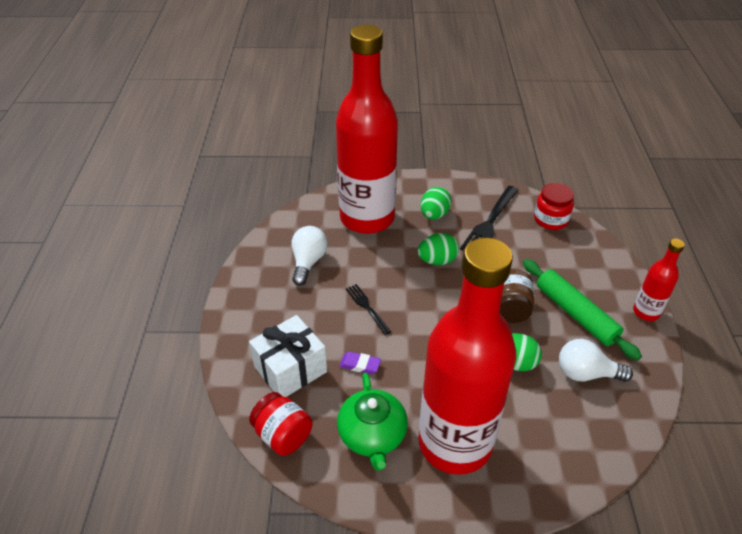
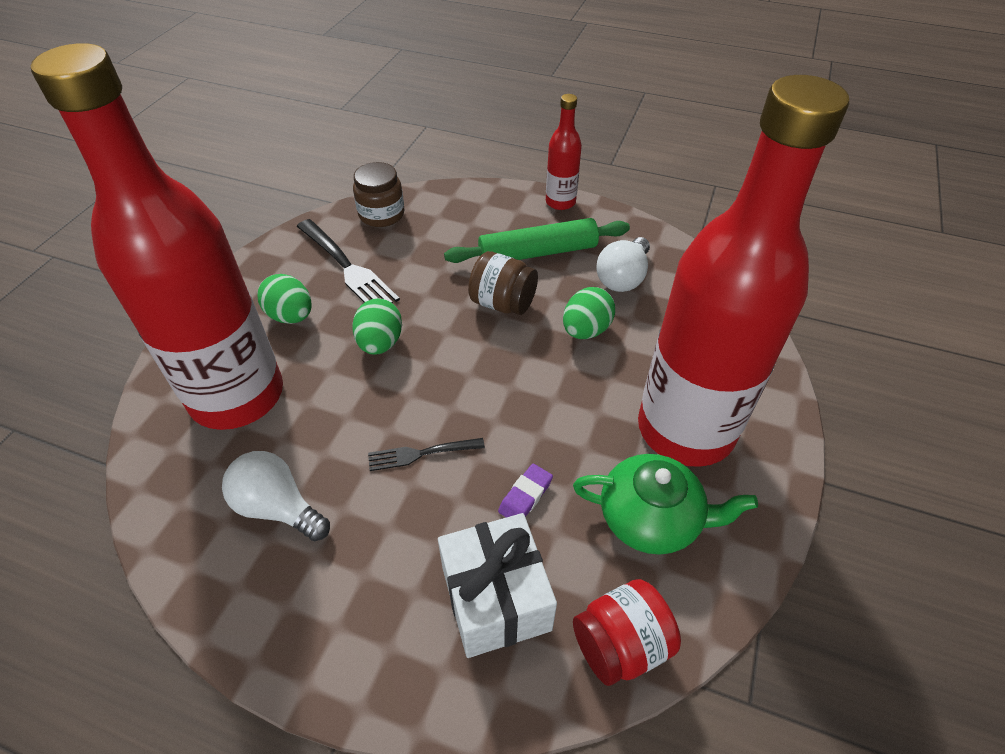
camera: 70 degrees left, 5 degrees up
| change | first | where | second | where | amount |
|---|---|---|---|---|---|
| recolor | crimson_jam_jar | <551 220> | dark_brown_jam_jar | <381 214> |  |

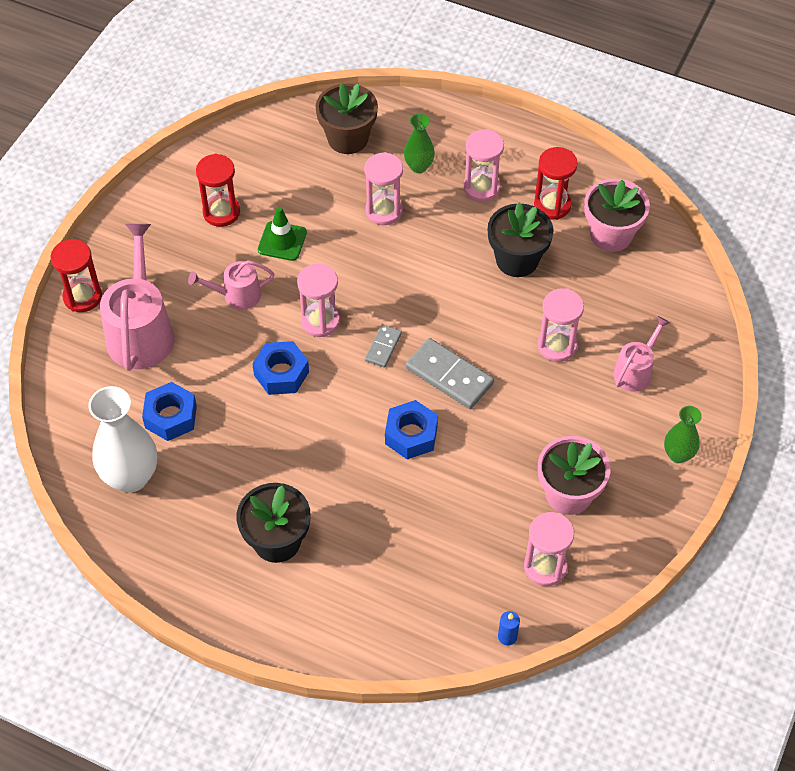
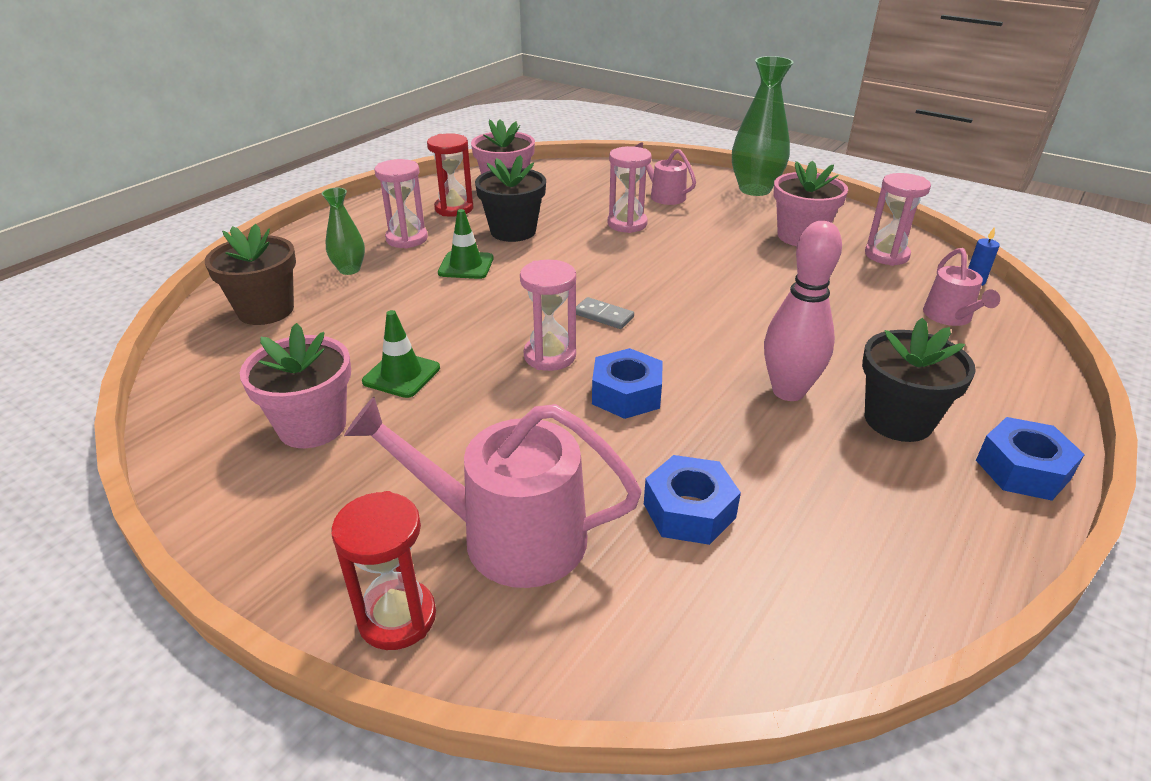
camera: 80 degrees left, 20 degrees down
| change | first | where | second | where | amount |
|---|---|---|---|---|---|
| delete | pink_hourglass | <384 211> |  |  |  |
| replace | crimson_hourglass | <221 212> | pink_potted_plant | <312 426> |  |
| move | pink_sprinkling_can | <237 295> |  | <950 317> |  |
| delete | ash-grey_domino | <449 376> |  |  |  |
| delete | snow-white_tall_vase | <131 477> |  |  |  |
| move | royal_blue_hex_nut | <411 435> |  | <1022 469> |  |
| resize | emerald_tall_vase | <678 455> |  | <755 189> | x1.81 |
| insert |  |  | emerald_road_cone | <466 266> |  |
| insert |  |  | pink_tenpin | <788 391> |  |

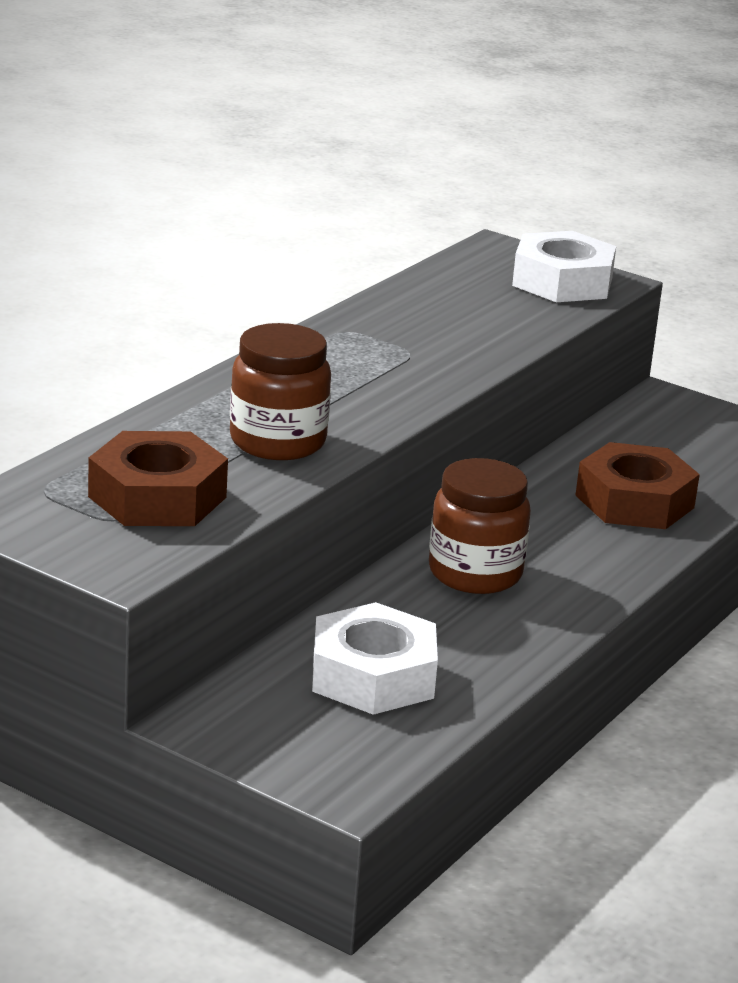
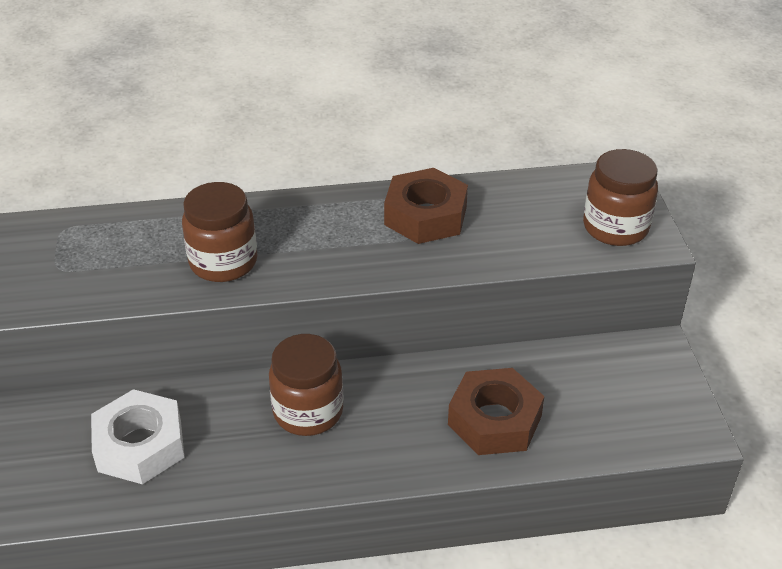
camera: 50 degrees right, 15 degrees up
| change | first | where | second | where | amount |
|---|---|---|---|---|---|
| replace | snow-white_hex_nut | <562 282> | dark_brown_jam_jar | <615 227> |  |
| move | dark_brown_hex_nut | <157 497> |  | <425 215> |  |

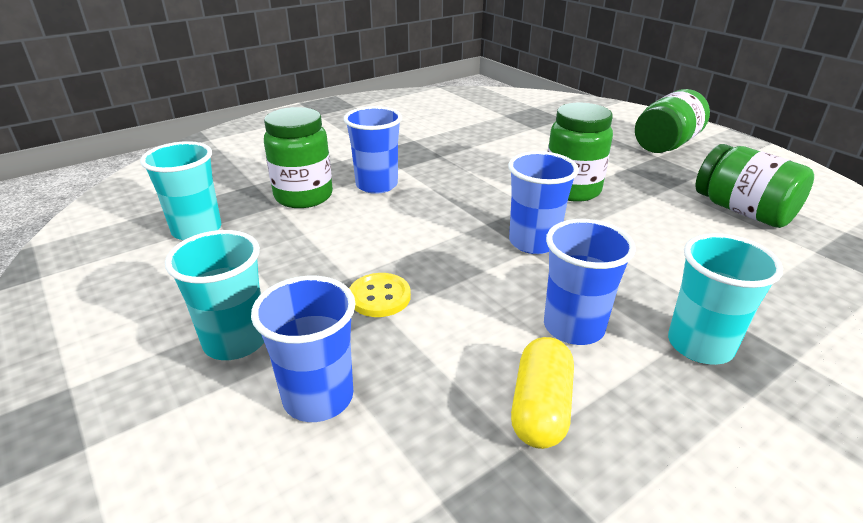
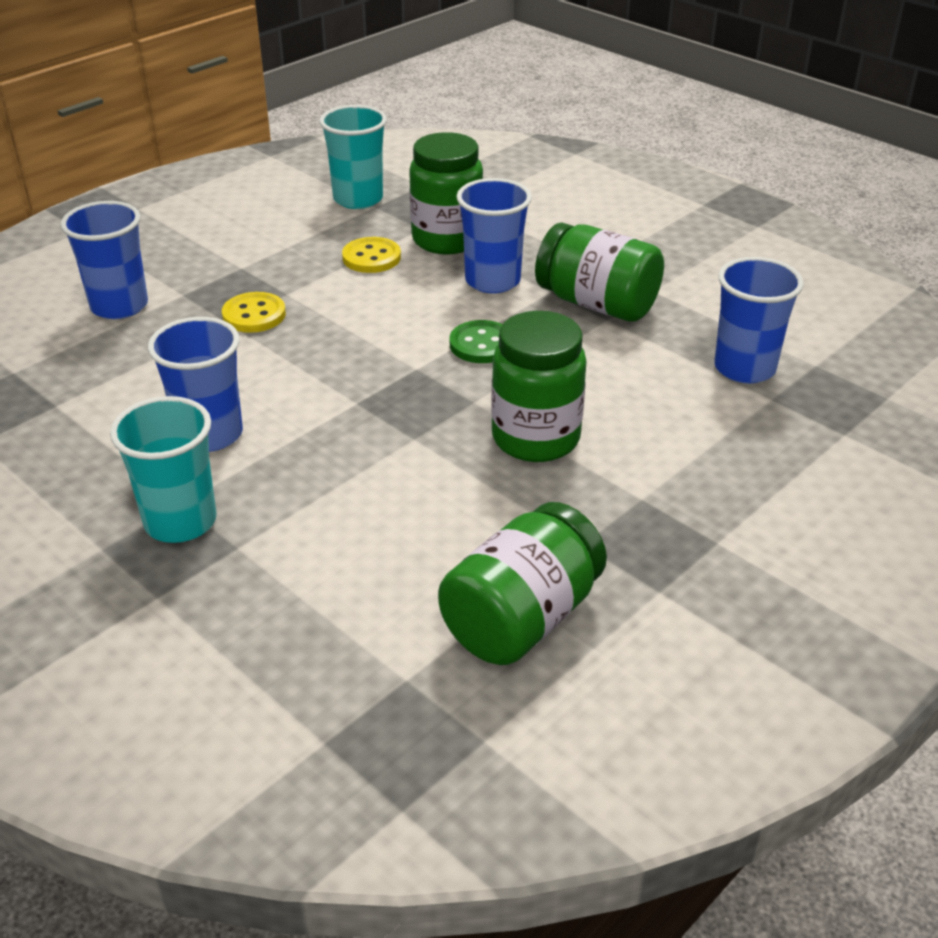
camera: 80 degrees right, 5 degrees up
| change | first | where | second | where | amount |
|---|---|---|---|---|---|
| move | emerald_jam_jar | <665 145> |  | <597 304> |  |
| move | royal_blue_cup | <533 242> |  | <744 368> |  |
| delete | turquoise_cup | <235 341> |  |  |  |
| delete | yellow_pill_shape | <540 408> |  |  |  |
| insert |  |  | yellow_shirt_button | <371 257> |  |
| insert |  |  | emerald_shirt_button | <481 344> |  |

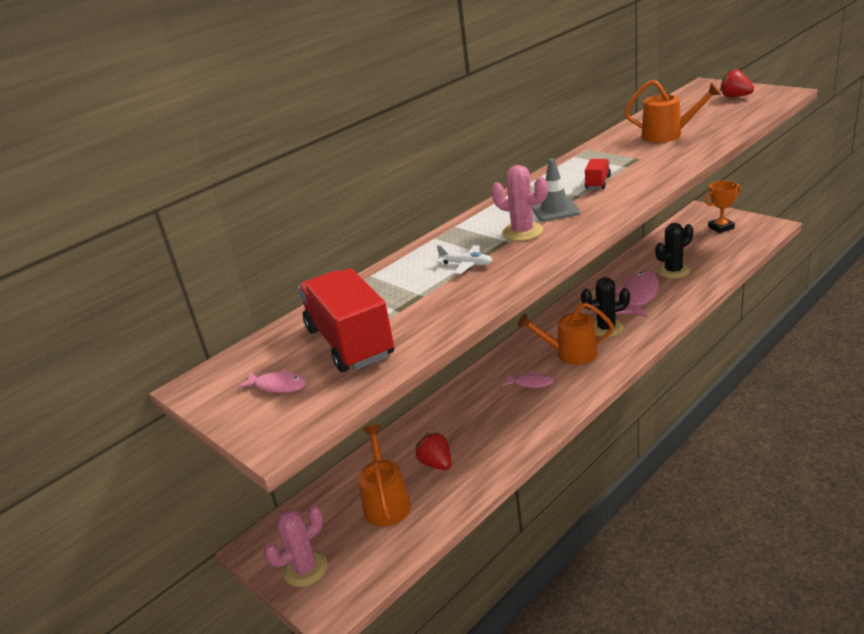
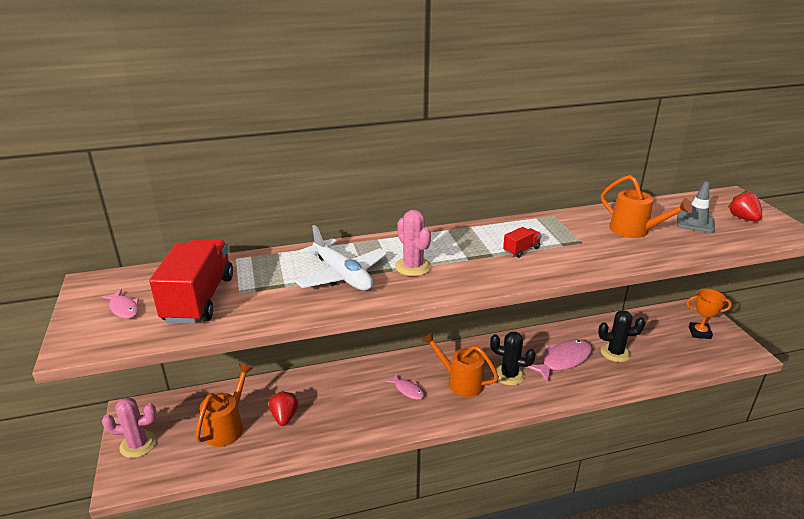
camera: 25 degrees right, 0 degrees up
| change | first | where | second | where | amount |
|---|---|---|---|---|---|
| move | ash-grey_road_cone | <555 210> |  | <695 222> |  |
| resize | snow-white_toy_plane | <466 264> |  | <342 275> | x2.02 |

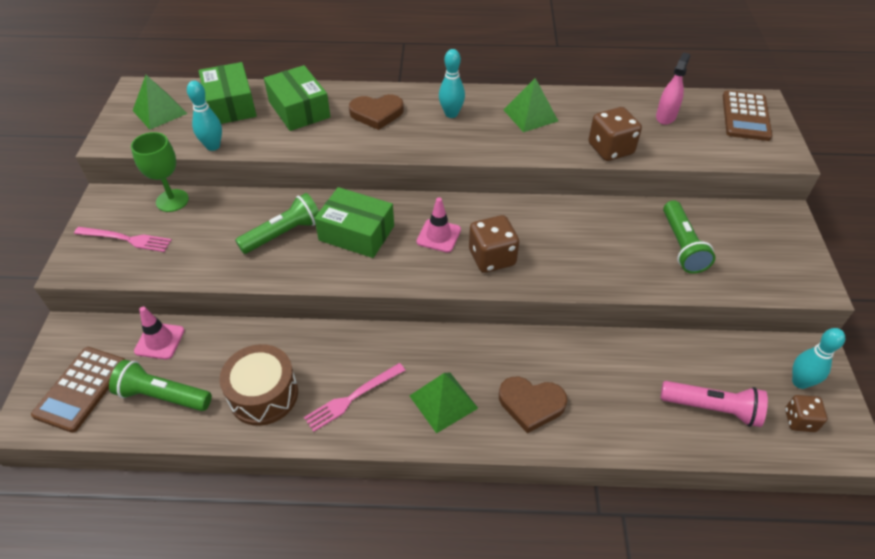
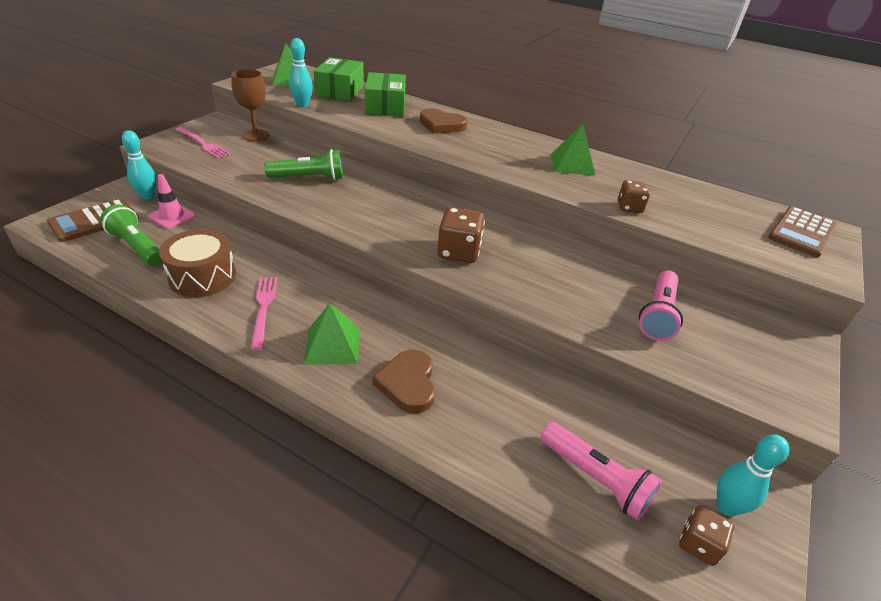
camera: 25 degrees right, 10 degrees down
| change | first | where | second | where | amount |
|---|---|---|---|---|---|
| move | turquoise_tenpin | <451 114> |  | <147 196> |  |
| delete | pink_spray_cleaner | <665 116> |  |  |  |
| resize | dark_brown_dice | <610 149> |  | <629 207> | x0.62 |
| recolor | emerald_chalice | <172 200> | dark_brown_chalice | <255 135> |  |
| delete | emerald_package | <356 233> |  |  |  |
| delete | pink_road_cone | <438 236> |  |  |  |
| recolor | emerald_flashlight | <682 246> | pink_flashlight | <658 315> |  |
| rotate | pink_table_fork | <352 398> |  | <263 308> | 90 degrees clockwise |
| rotate | dark_brown_love_heart | <531 404> |  | <408 384> | 45 degrees clockwise |

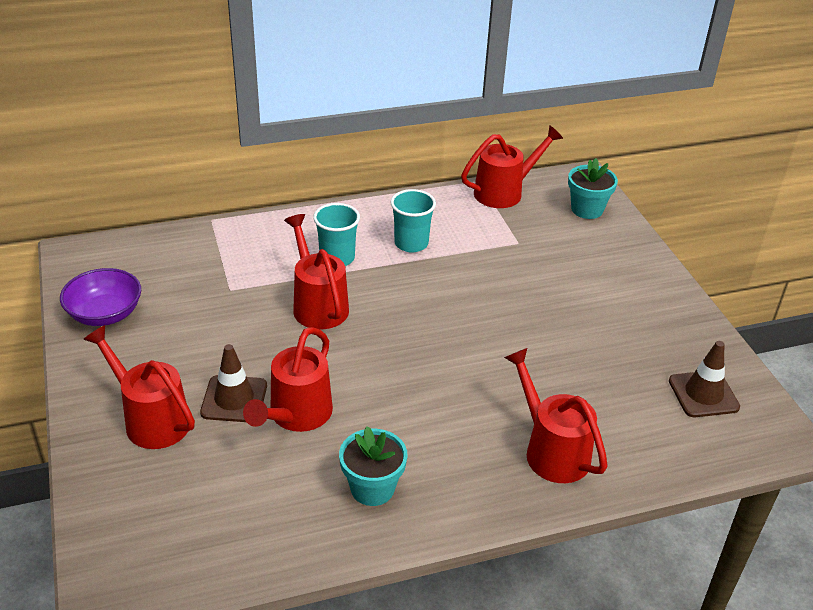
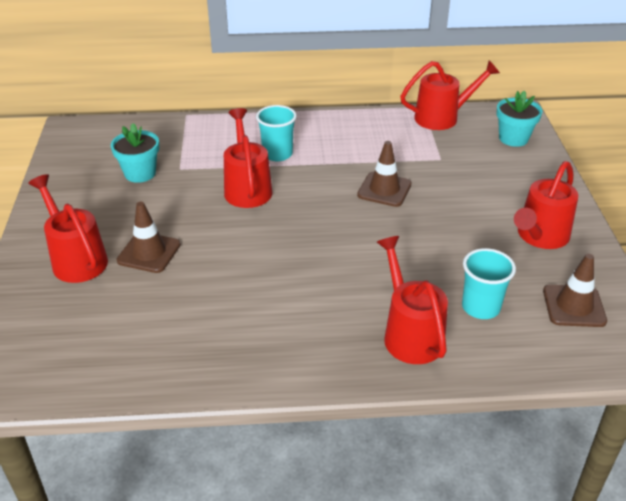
camera: 15 degrees right, 0 degrees up
| change | first | where | second | where | amount |
|---|---|---|---|---|---|
| move | turquoise_cup | <411 243> |  | <480 307> |  |
| delete | violet_deep_dish | <105 314> |  |  |  |
| move | crimson_sprinkling_can | <295 416> |  | <539 237> |  |
| move | turquoise_potted_plant | <372 488> |  | <140 173> |  |
| insert |  |  | dark_brown_road_cone | <384 189> |  |

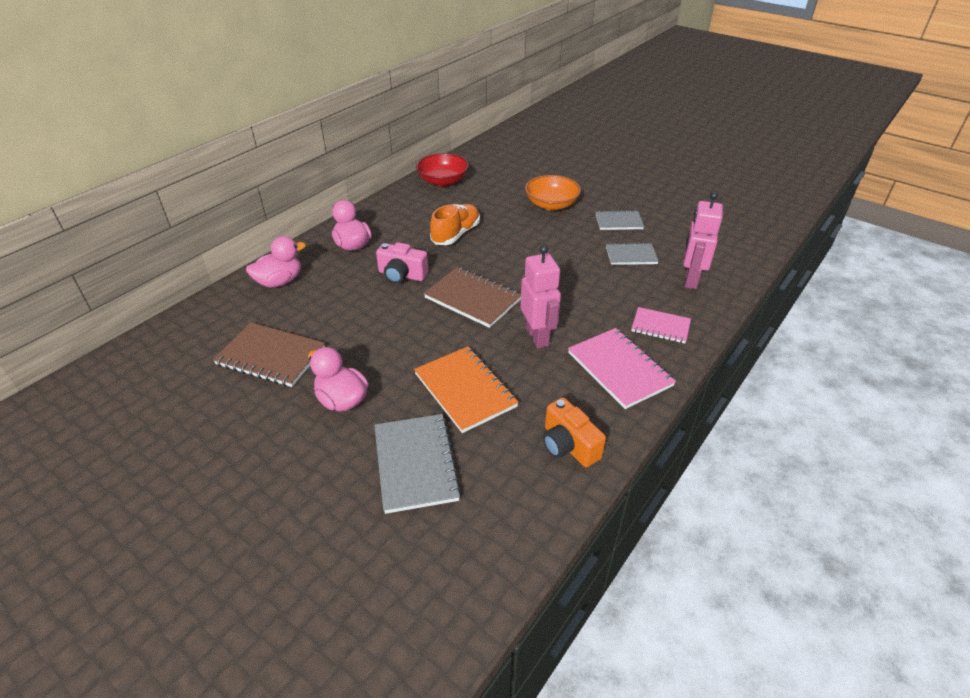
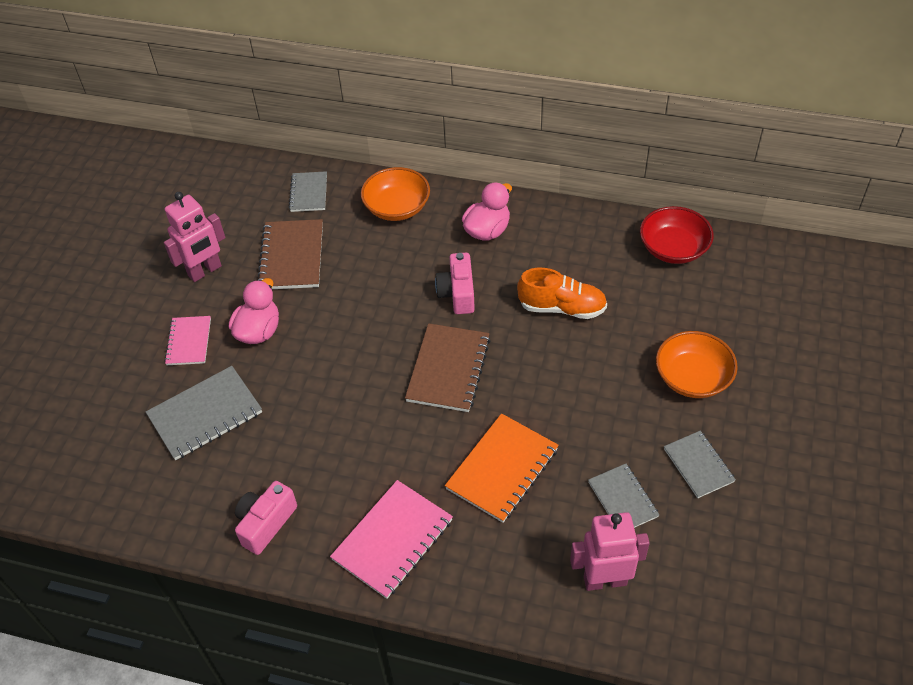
camera: 70 degrees right, 10 degrees up
| change | first | where | second | where | amount |
|---|---|---|---|---|---|
| replace | pink_duck | <280 282> | orange-coloured_deep_dish | <397 207> |  |
| move | pink_robot | <537 337> |  | <205 271> |  |
| move | pink_notepad | <660 327> |  | <189 342> |  |
| move | orange-coloured_notepad | <465 390> |  | <502 469> |  |
| recolor | orange-coloured_photo_camera | <568 445> | pink_photo_camera | <266 523> |  |
| insert |  |  | ash-grey_notepad | <308 193> |  |

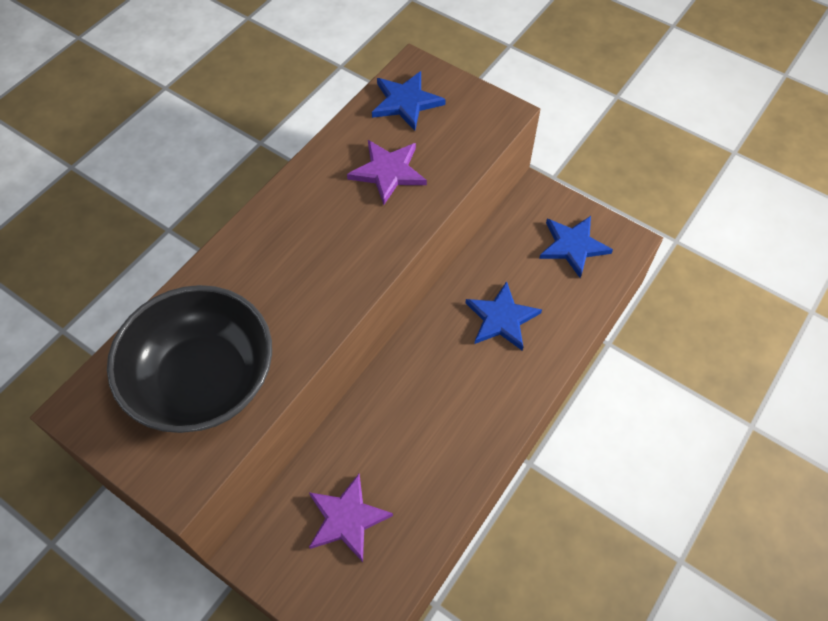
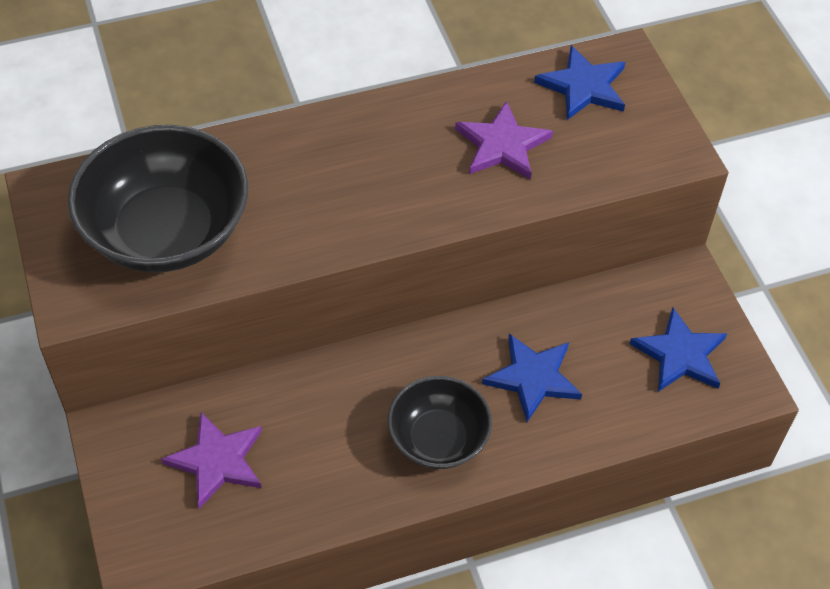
camera: 35 degrees right, 5 degrees down
| change | first | where | second | where | amount |
|---|---|---|---|---|---|
| insert |  |  | ebony_deep_dish | <438 438> |  |

